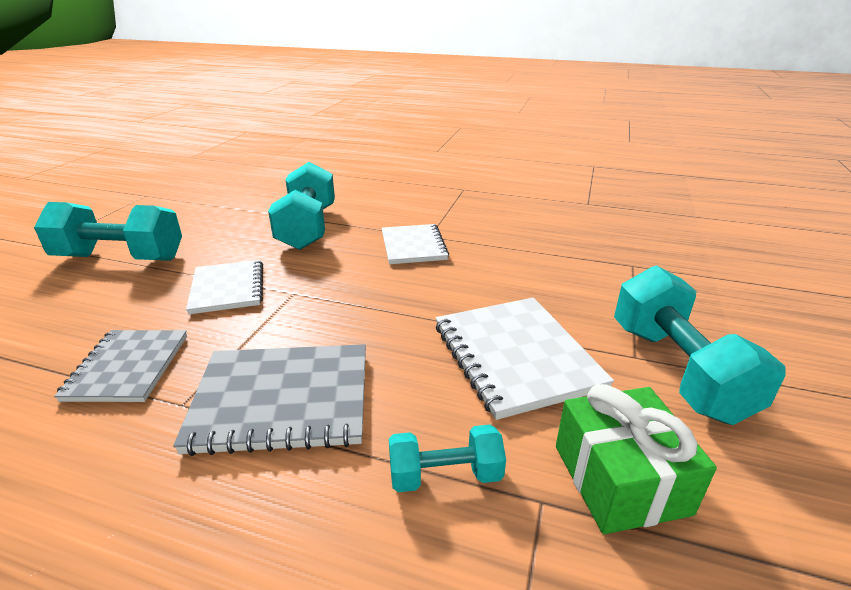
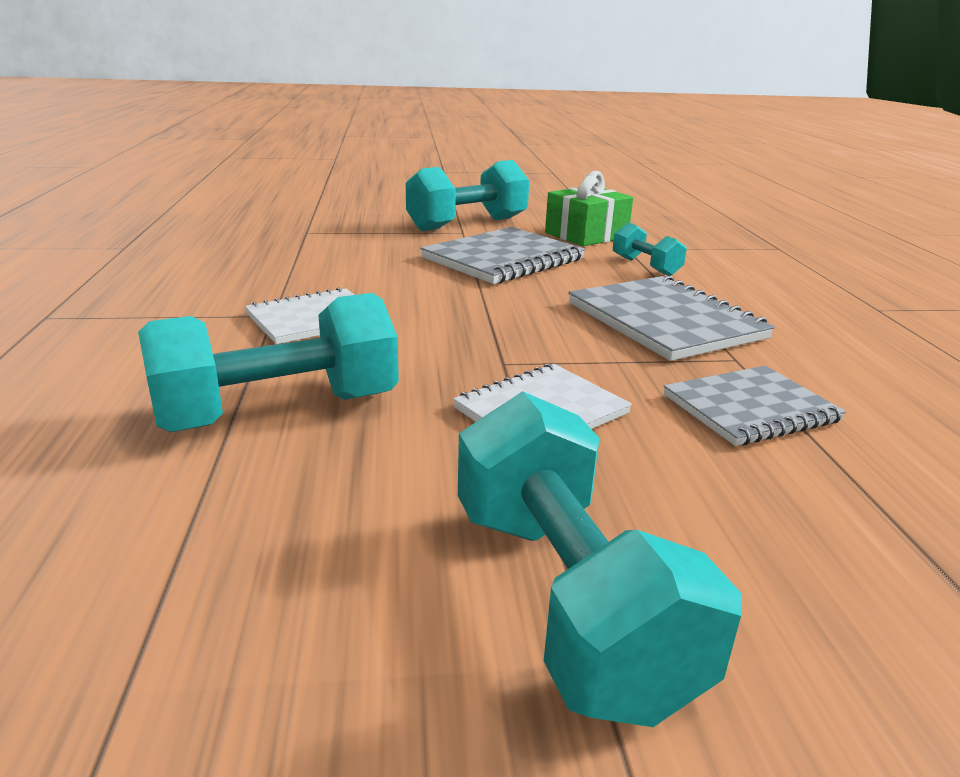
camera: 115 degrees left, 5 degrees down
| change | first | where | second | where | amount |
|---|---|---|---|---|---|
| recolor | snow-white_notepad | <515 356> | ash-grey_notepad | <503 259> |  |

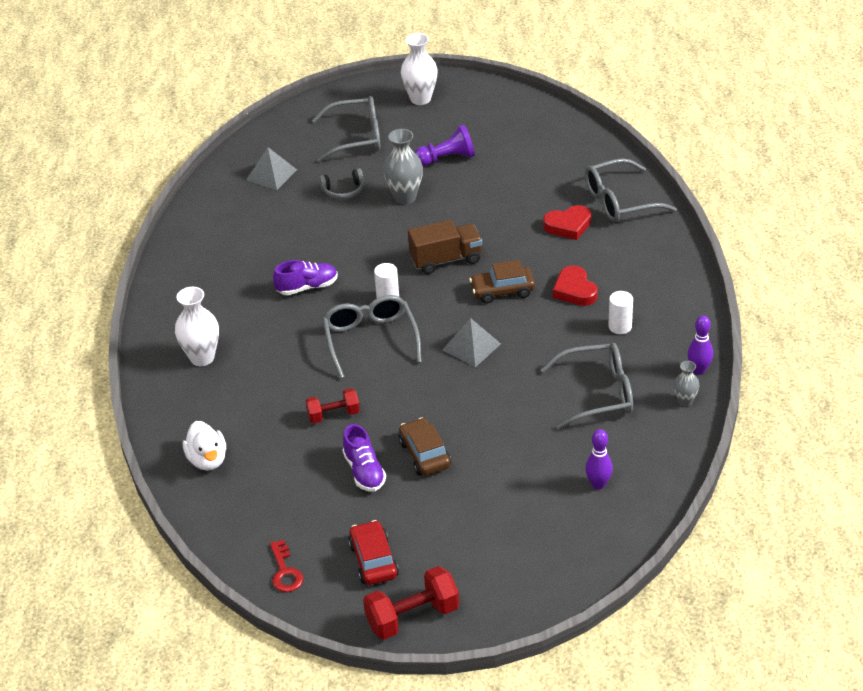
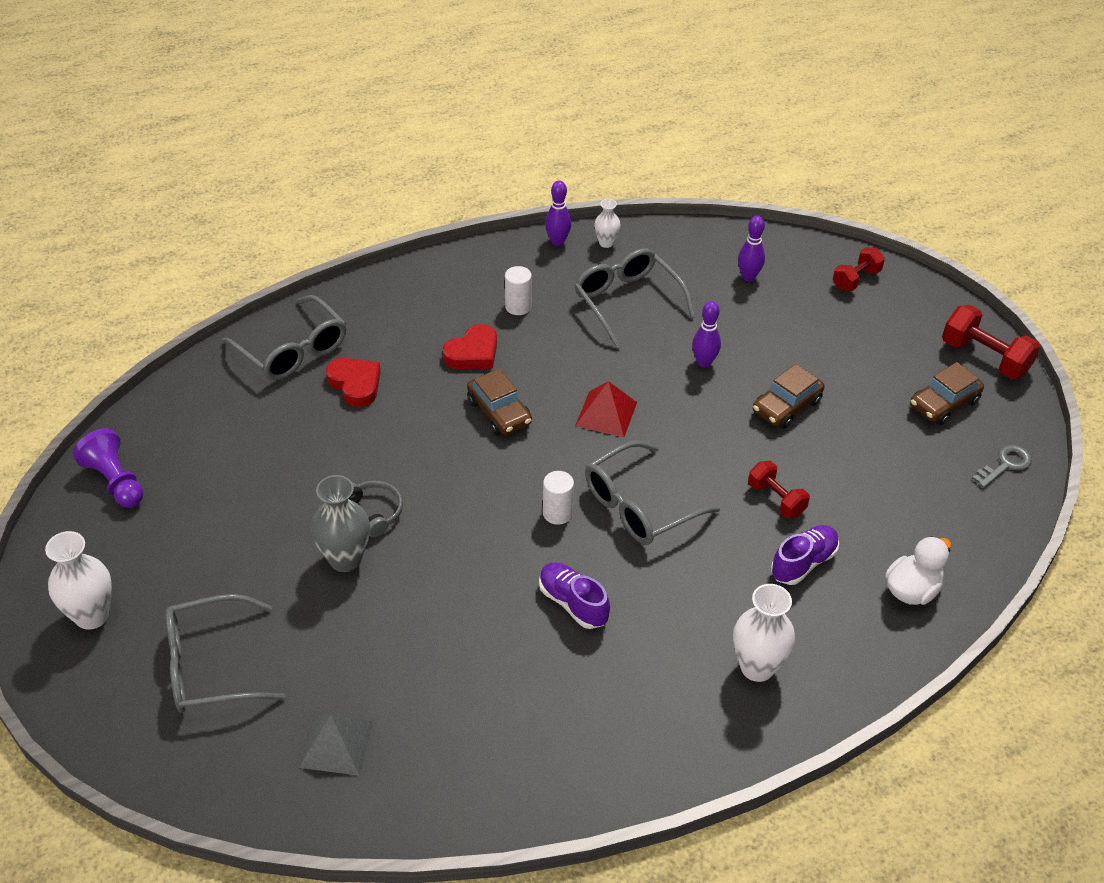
camera: 115 degrees left, 5 degrees up
| change | first | where | second | where | amount |
|---|---|---|---|---|---|
| rotate | ash-grey_eyeglasses | <355 137> |  | <212 666> | 75 degrees counterclockwise |
| move | violet_pawn | <447 159> |  | <115 481> |  |
| move | ash-grey_over-ear_headphones | <343 191> |  | <374 511> |  |
| delete | dark_brown_lorry | <446 260> |  |  |  |
| recolor | ash-grey_solid_pyramid | <471 347> | crimson_solid_pyramid | <606 413> |  |
| recolor | ash-grey_tall_vase | <685 401> | snow-white_tall_vase | <606 243> |  |
| move | violet_shoe | <364 471> |  | <803 563> |  |
| recolor | crimson_toy_car | <373 560> | dark_brown_toy_car | <944 403> |  |
| recolor | crimson_key | <285 572> | ash-grey_key | <1005 465> |  |
| insert |  |  | crimson_dumbbell | <856 279> |  |
| insert |  |  | violet_tenpin | <704 362> |  |

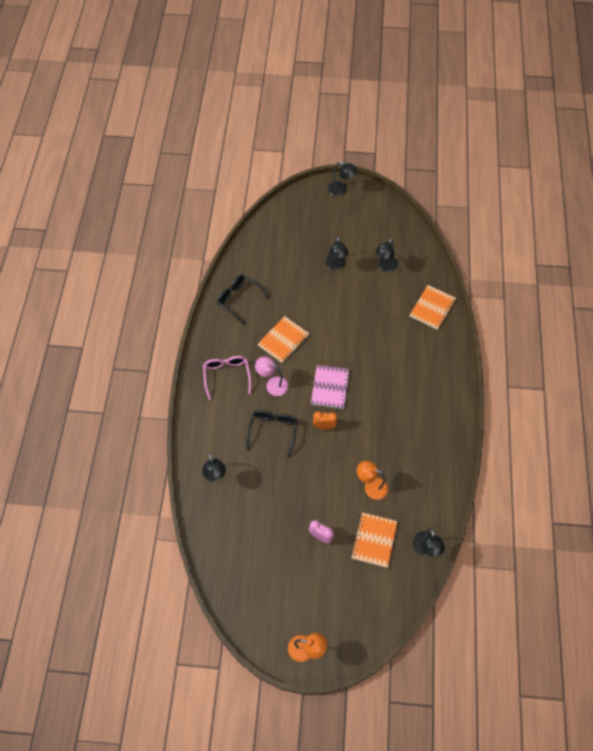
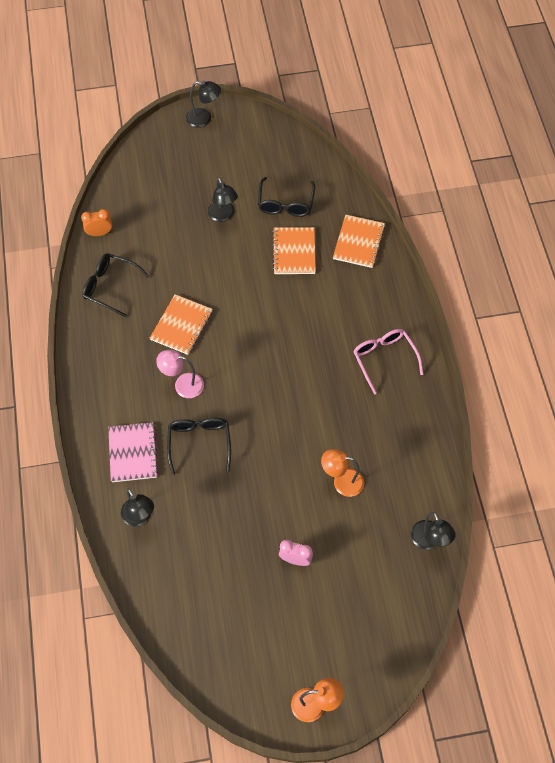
camera: 15 degrees left, 0 degrees up
| change | first | where | second | where | amount |
|---|---|---|---|---|---|
| replace | ebony_reading_lamp | <385 267> | ebony_eyeglasses | <285 204> |  |
| move | pink_eyeglasses | <227 376> |  | <384 359> |  |
| move | pink_notepad | <330 387> |  | <133 453> |  |
| move | orange-coloured_bedside_clock | <324 426> |  | <99 233> |  |
| move | orange-coloured_notepad | <374 540> |  | <294 252> |  |

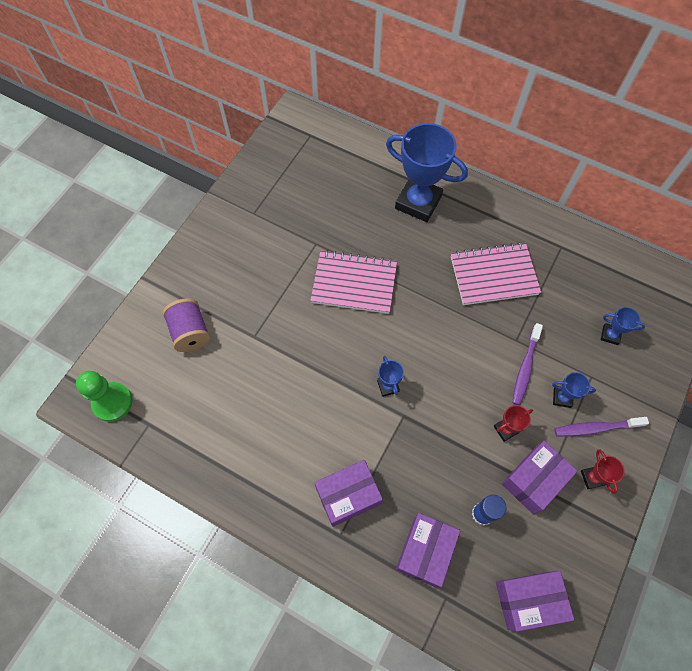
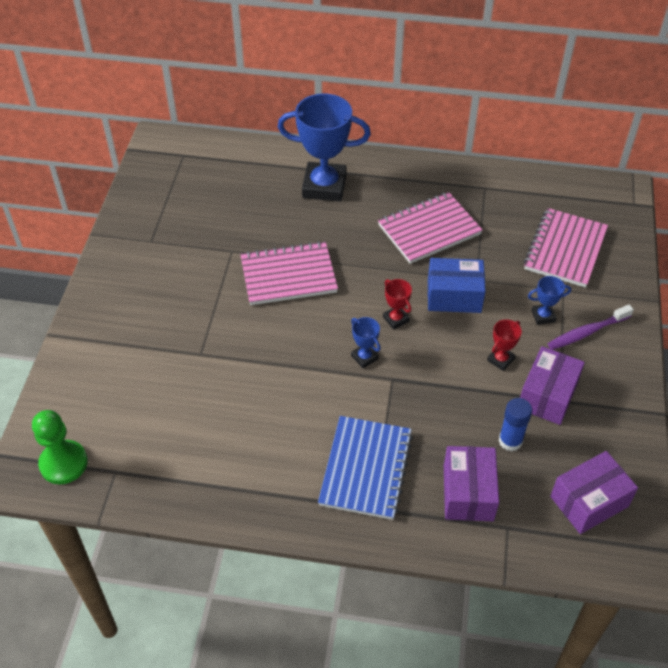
camera: 20 degrees left, 15 degrees down
| change | first | where | second | where | amount |
|---|---|---|---|---|---|
| delete | violet_bobbin | <190 332> |  |  |  |
| replace | royal_blue_trophy | <610 335> | pink_notepad | <565 249> |  |
| delete | violet_dental_brush | <525 368> |  |  |  |
| move | crimson_trophy | <592 478> |  | <396 319> |  |
| replace | violet_package | <348 496> | royal_blue_notepad | <366 469> |  |
| insert |  |  | royal_blue_package | <454 296> |  |

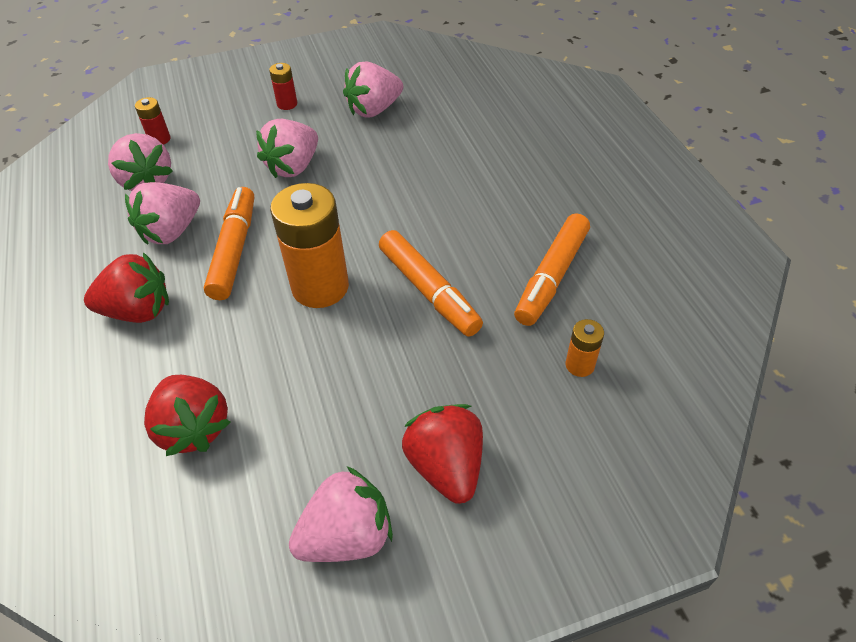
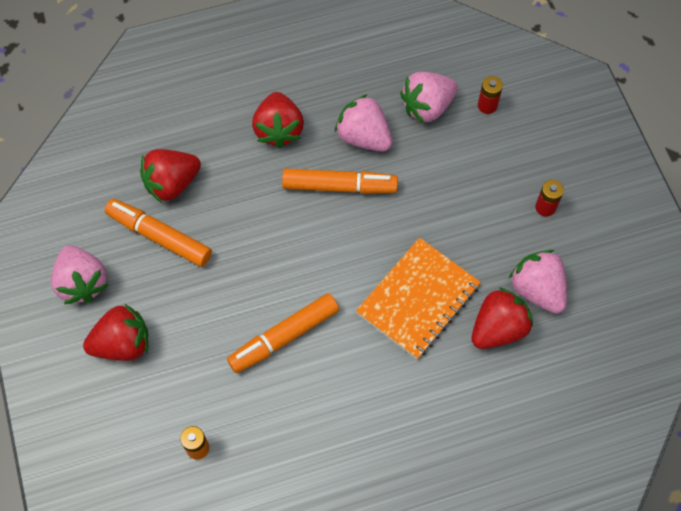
camera: 90 degrees right, 15 degrees up
| change | first | where | second | where | amount |
|---|---|---|---|---|---|
| delete | pink_strawberry | <293 167> |  |  |  |
| delete | orange-coloured_AA_battery | <320 287> |  |  |  |
| move | orange-coloured_felt_pen | <551 277> |  | <159 236> |  |
| insert |  |  | orange-coloured_notepad | <418 299> |  |
| insert |  |  | crimson_strawberry | <498 328> |  |

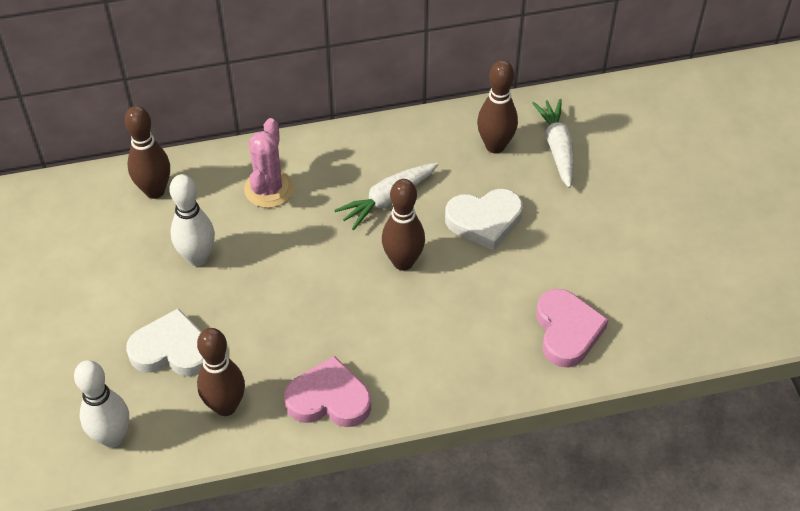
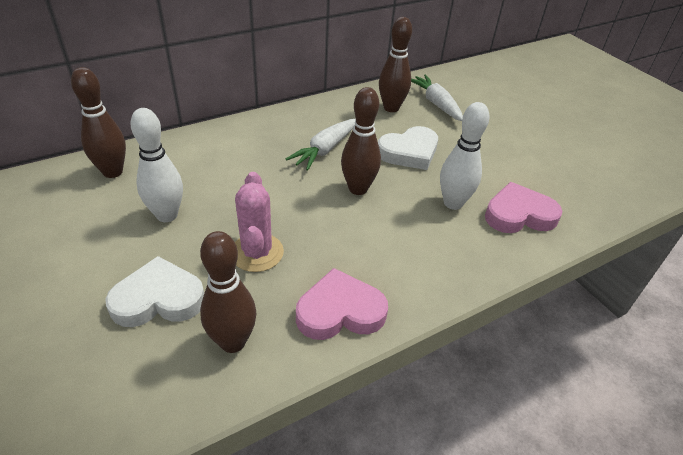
camera: 20 degrees left, 10 degrees down
| change | first | where | second | where | amount |
|---|---|---|---|---|---|
| move | pink_cactus | <269 189> |  | <257 252> |  |
| rotate | pink_love_heart | <567 331> |  | <519 214> | 75 degrees counterclockwise |
| move | snow-white_tenpin | <112 437> |  | <453 203> |  |

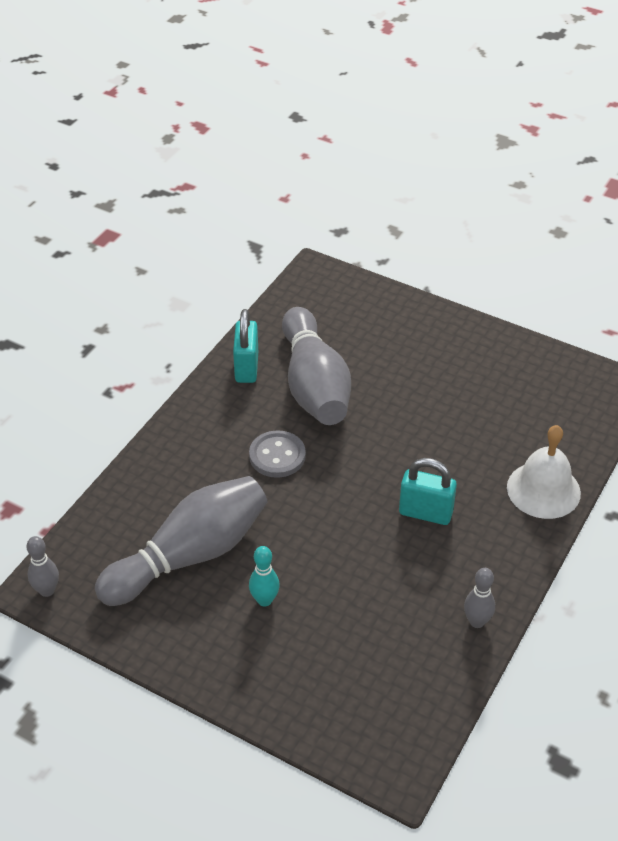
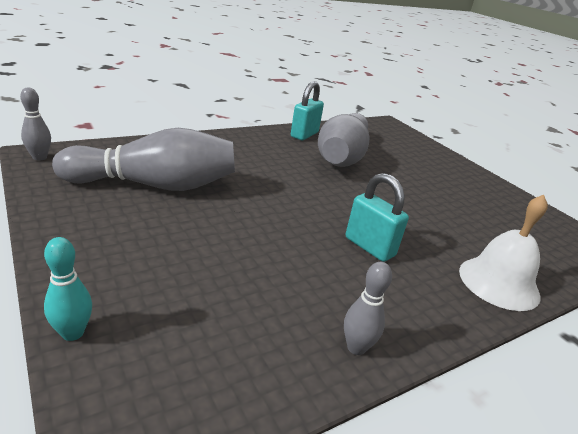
camera: 25 degrees right, 15 degrees down
| change | first | where | second | where | amount |
|---|---|---|---|---|---|
| delete | ash-grey_shirt_button | <277 456> |  |  |  |
| move | turquoise_tenpin | <264 600> |  | <72 333> |  |

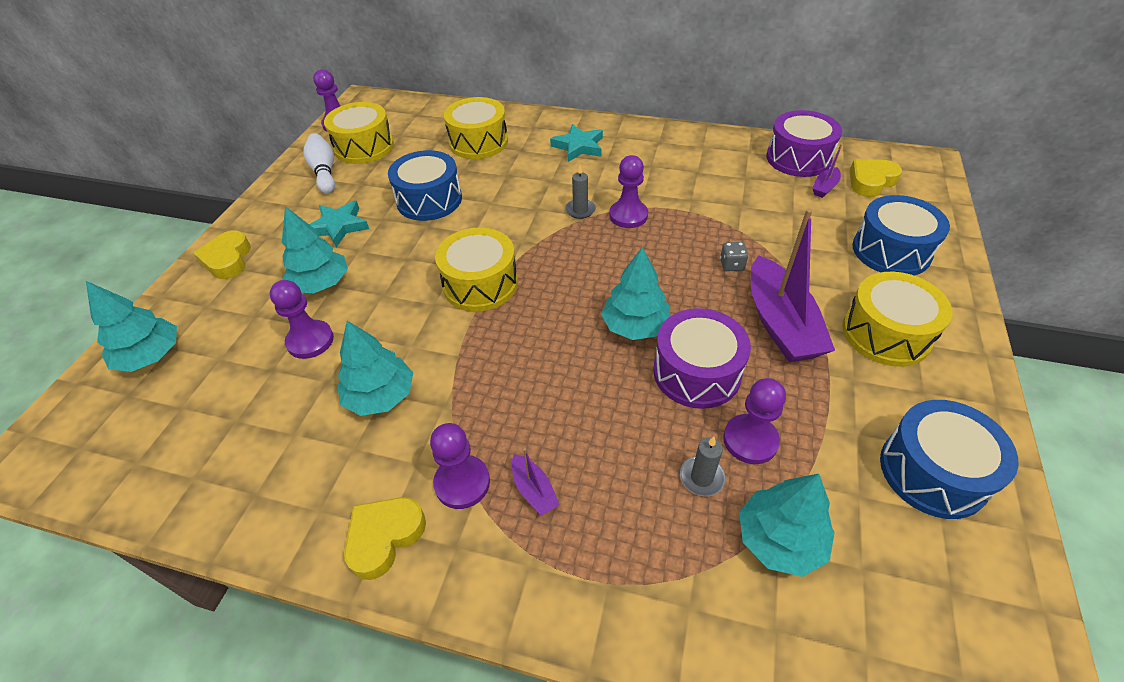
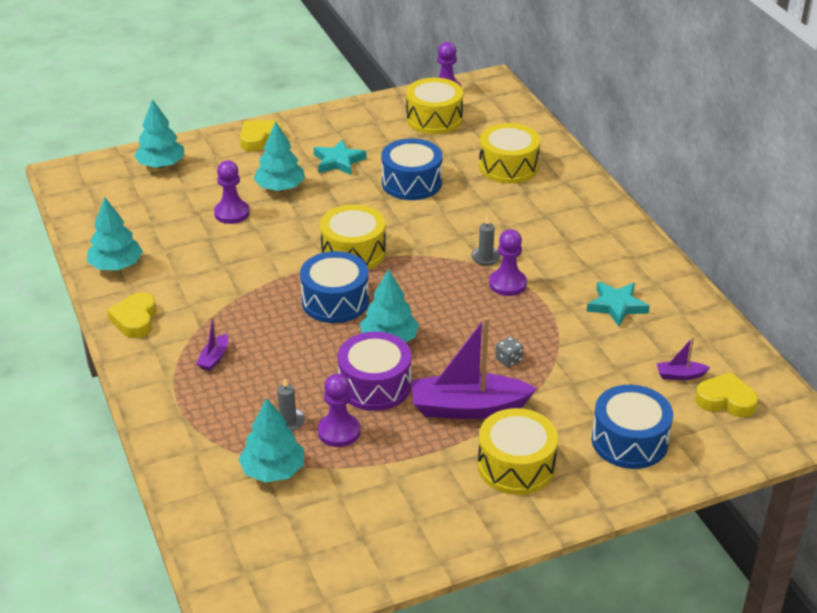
camera: 50 degrees right, 10 degrees down
| change | first | where | second | where | amount |
|---|---|---|---|---|---|
| delete | violet_drum | <798 158> |  |  |  |
| move | turquoise_star_shape | <578 146> |  | <616 306> |  |
| delete | snow-white_tenpin | <324 172> |  |  |  |
| rotate | violet_toy_boat | <780 323> |  | <468 408> | 45 degrees clockwise |
| move | turquoise_tree | <380 396> |  | <116 266> |  |
| move | royal_blue_drum | <933 472> |  | <335 301> |  |
| delete | violet_pawn | <462 483> |  |  |  |
| rotate | yellow_love_heart | <384 537> |  | <135 319> | 90 degrees counterclockwise |

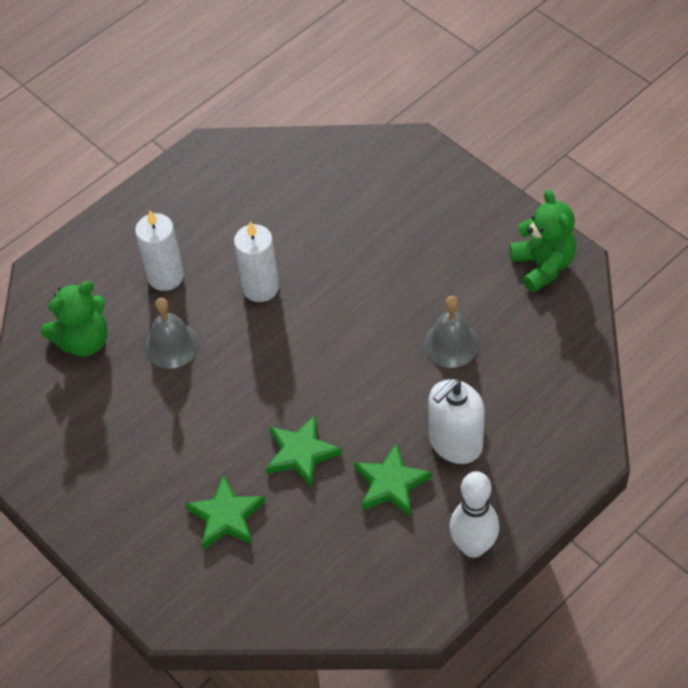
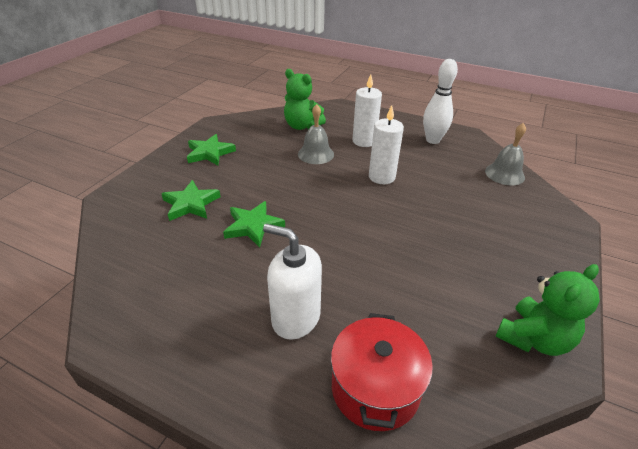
camera: 65 degrees right, 15 degrees down
| change | first | where | second | where | amount |
|---|---|---|---|---|---|
| move | ash-grey_hand_bell | <451 344> |  | <504 174> |  |
| move | emerald_star_shape | <390 484> |  | <209 153> |  |
| move | snow-white_tenpin | <473 547> |  | <433 140> |  |
| insert |  |  | crimson_cooking_pot | <375 388> |  |

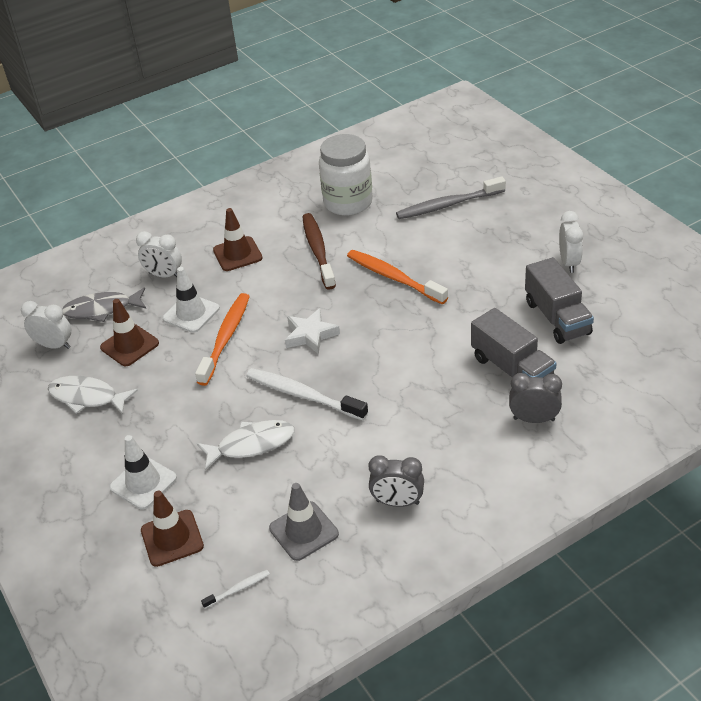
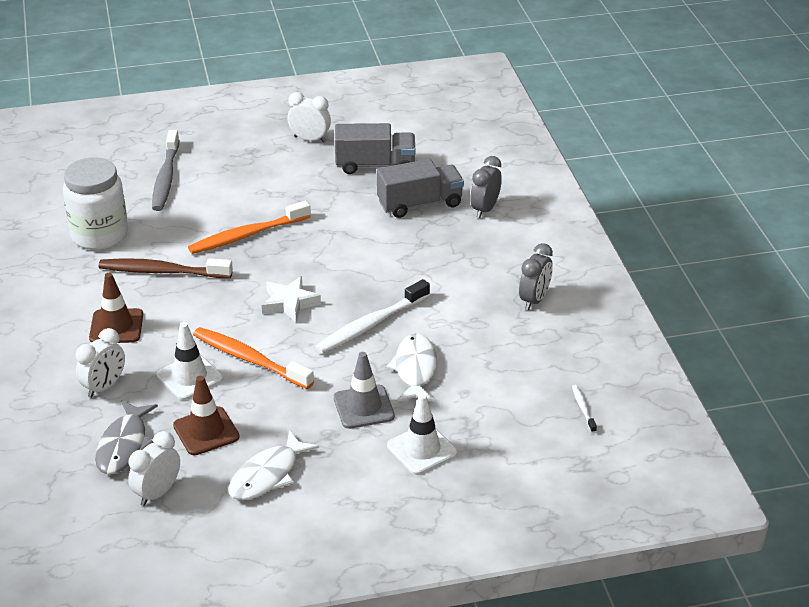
camera: 75 degrees left, 5 degrees down
| change | first | where | second | where | amount |
|---|---|---|---|---|---|
| move | ash-grey_road_cone | <304 531> |  | <363 407> |  |
| delete | dark_brown_road_cone | <172 538> |  |  |  |

